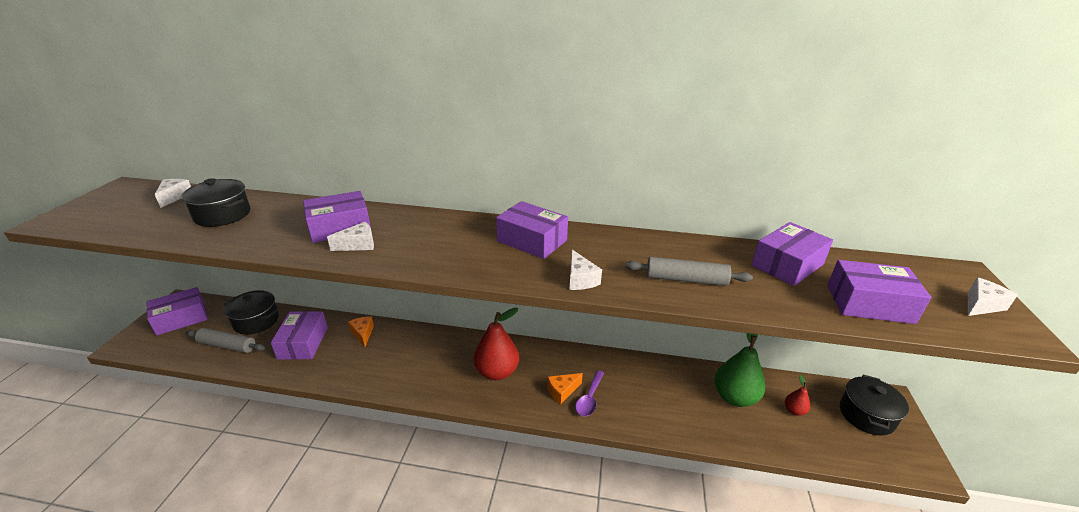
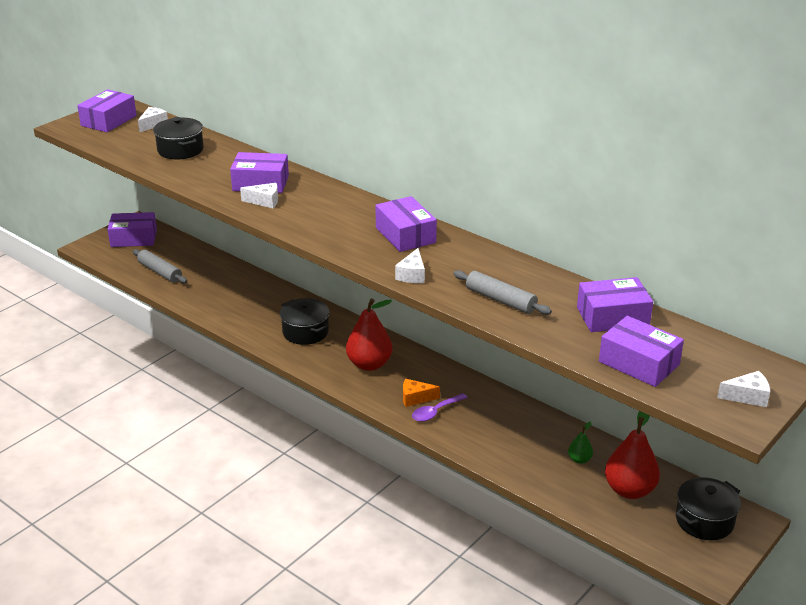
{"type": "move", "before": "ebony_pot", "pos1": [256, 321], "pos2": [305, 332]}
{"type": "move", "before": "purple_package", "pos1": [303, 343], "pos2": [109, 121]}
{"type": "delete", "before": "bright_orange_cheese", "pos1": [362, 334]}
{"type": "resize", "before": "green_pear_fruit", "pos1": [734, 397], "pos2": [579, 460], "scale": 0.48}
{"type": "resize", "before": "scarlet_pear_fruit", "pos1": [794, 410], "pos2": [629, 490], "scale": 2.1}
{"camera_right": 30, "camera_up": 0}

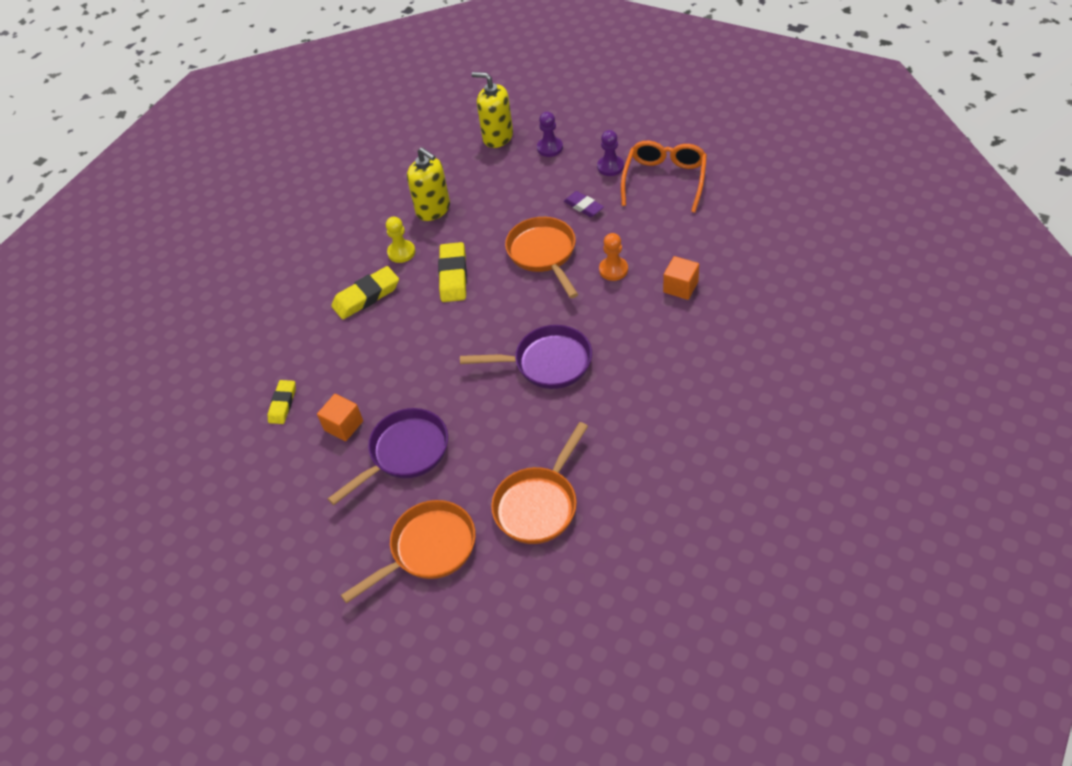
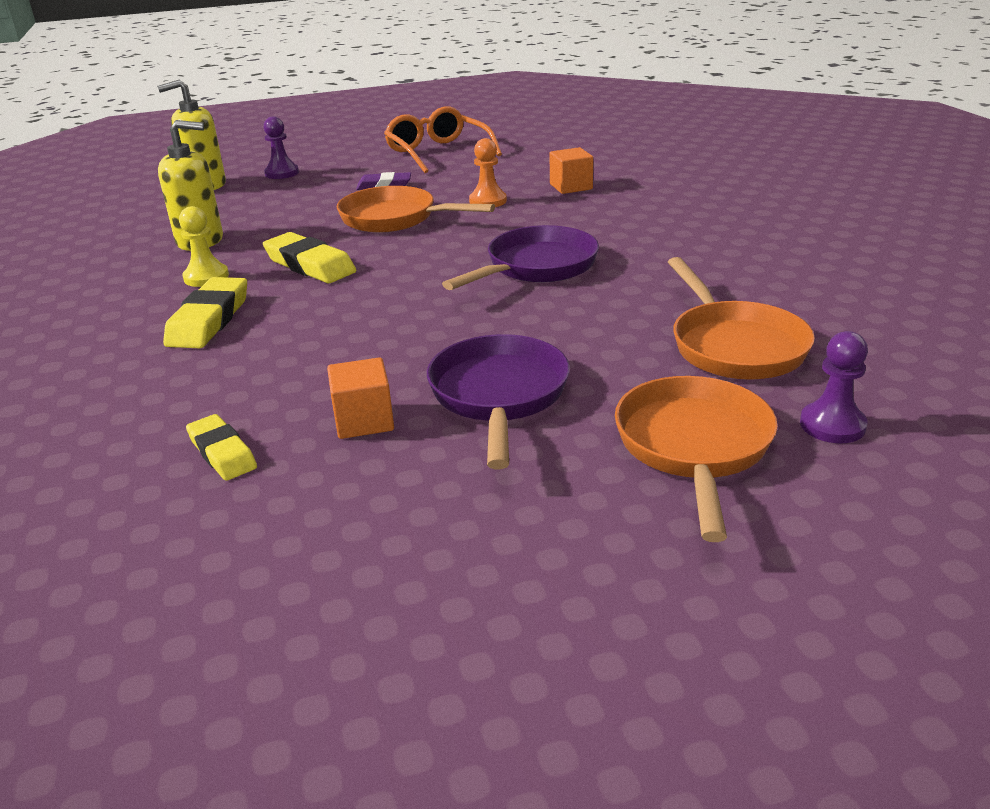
{"type": "move", "before": "purple_pawn", "pos1": [610, 167], "pos2": [832, 425]}
{"camera_right": -50, "camera_up": -20}

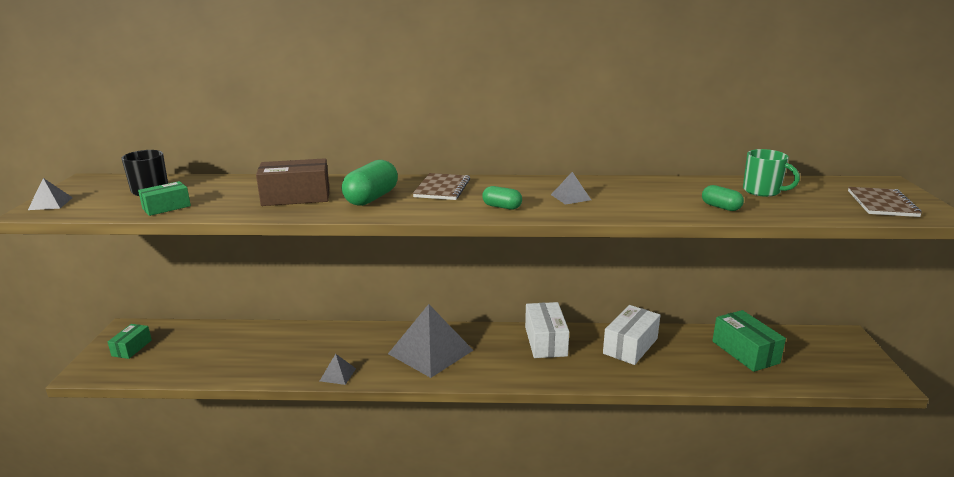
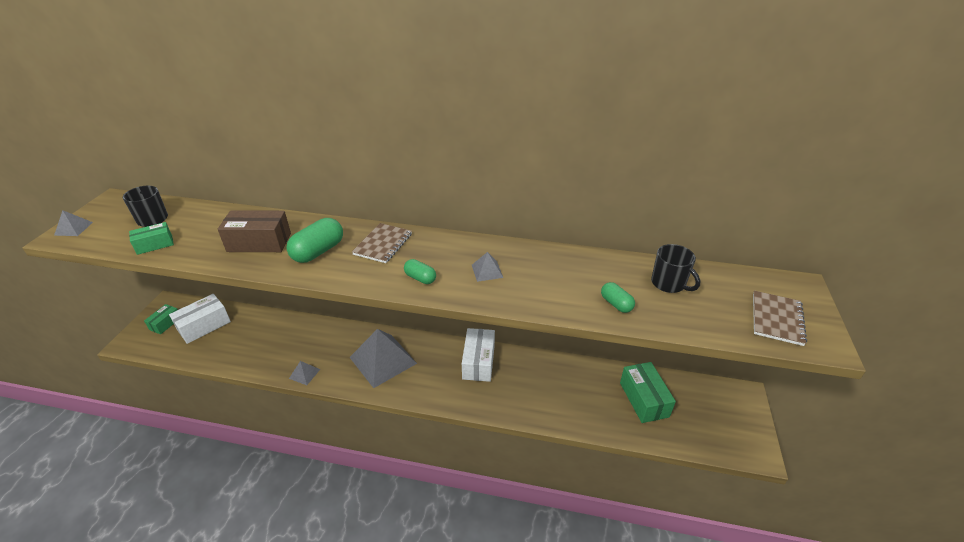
{"type": "move", "before": "pure_white_package", "pos1": [630, 346], "pos2": [204, 326]}
{"type": "recolor", "before": "green_mug", "after": "ebony_mug", "pos1": [762, 191], "pos2": [669, 283]}
{"camera_right": 10, "camera_up": 15}

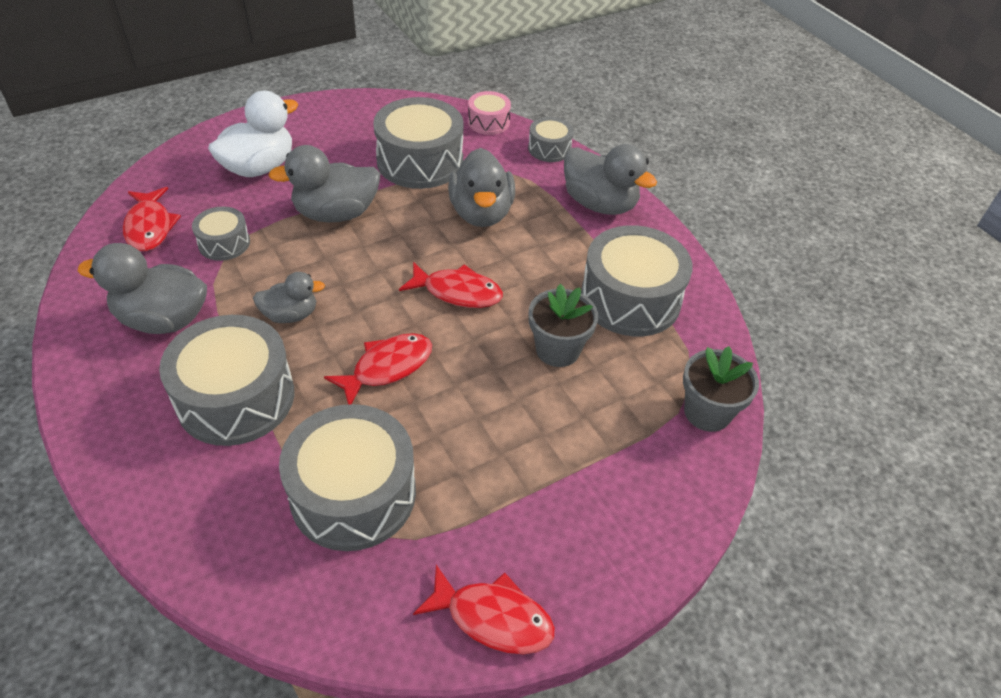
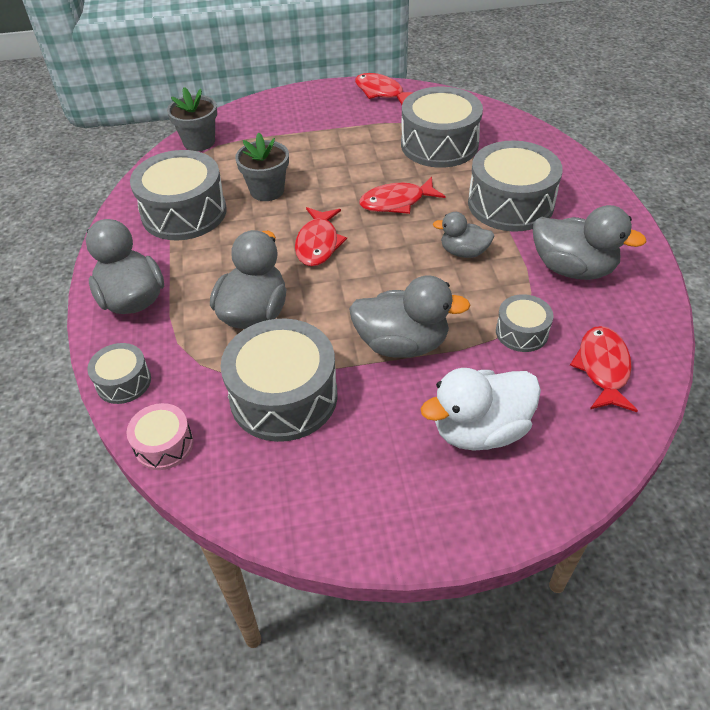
{"type": "rotate", "before": "scarlet_fish_figure", "pos1": [457, 292], "pos2": [318, 243], "turn": -120}
{"camera_right": -155, "camera_up": 0}

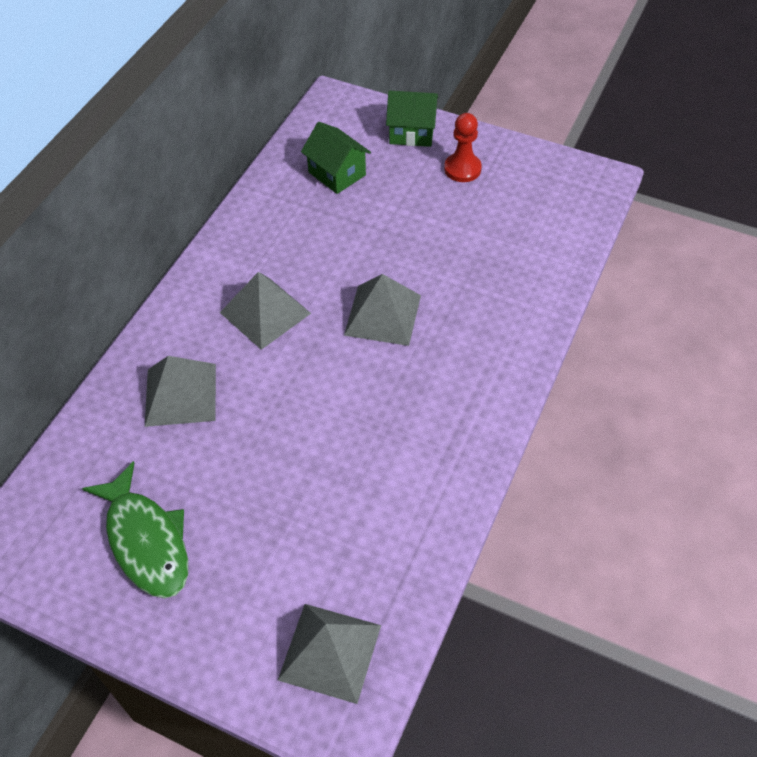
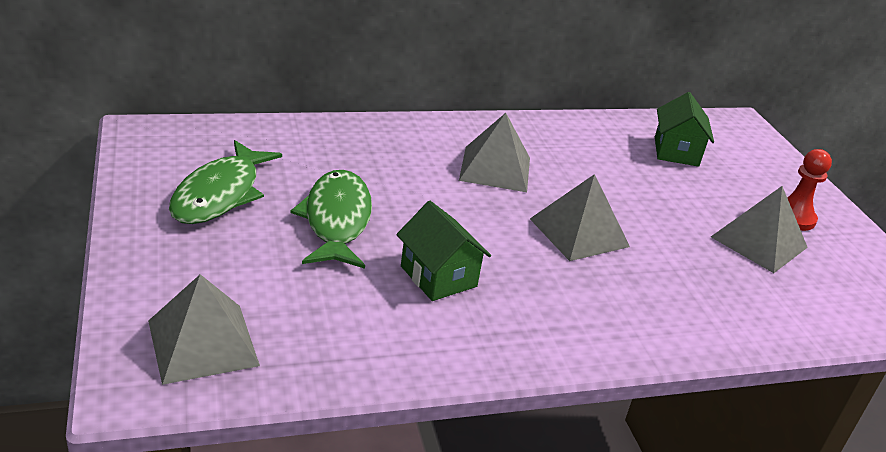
{"type": "move", "before": "gray_pyramid_shape", "pos1": [181, 394], "pos2": [759, 242]}
{"type": "move", "before": "green_cottage", "pos1": [412, 132], "pos2": [438, 276]}
{"type": "insert", "after": "green_fish_figure", "pos2": [336, 220]}
{"camera_right": 45, "camera_up": -20}

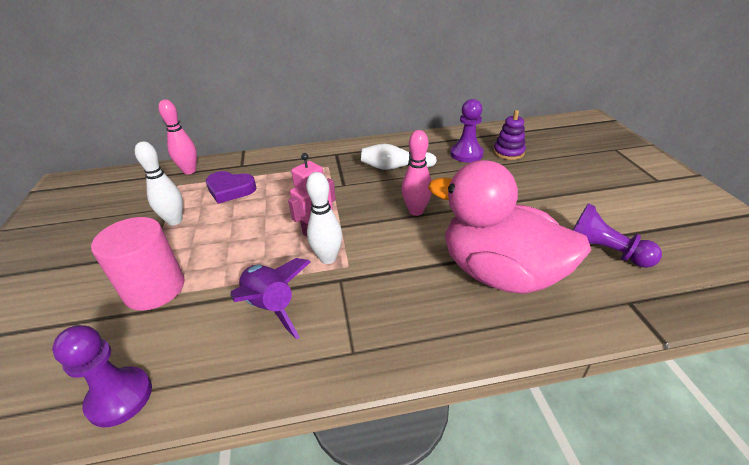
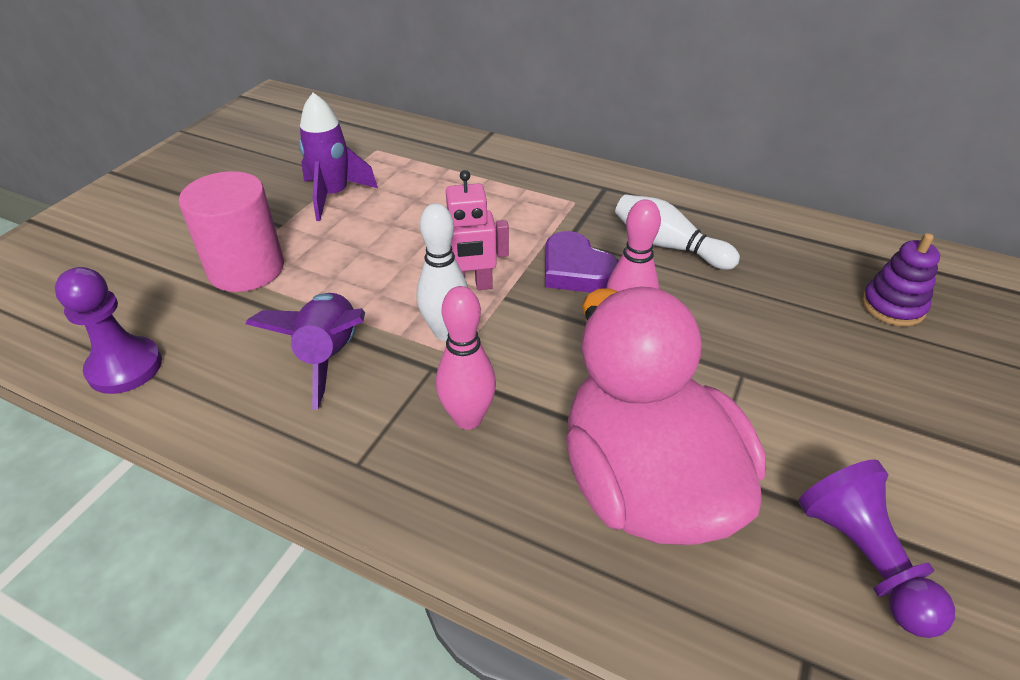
{"type": "replace", "before": "pure_white_tenpin", "after": "purple_rocket", "pos1": [174, 221], "pos2": [334, 195]}
{"type": "move", "before": "rosy_tenpin", "pos1": [189, 171], "pos2": [468, 418]}
{"type": "move", "before": "purple_heart_shape", "pos1": [230, 190], "pos2": [576, 270]}
{"type": "delete", "before": "purple_pawn", "pos1": [466, 154]}
{"camera_right": 35, "camera_up": 5}

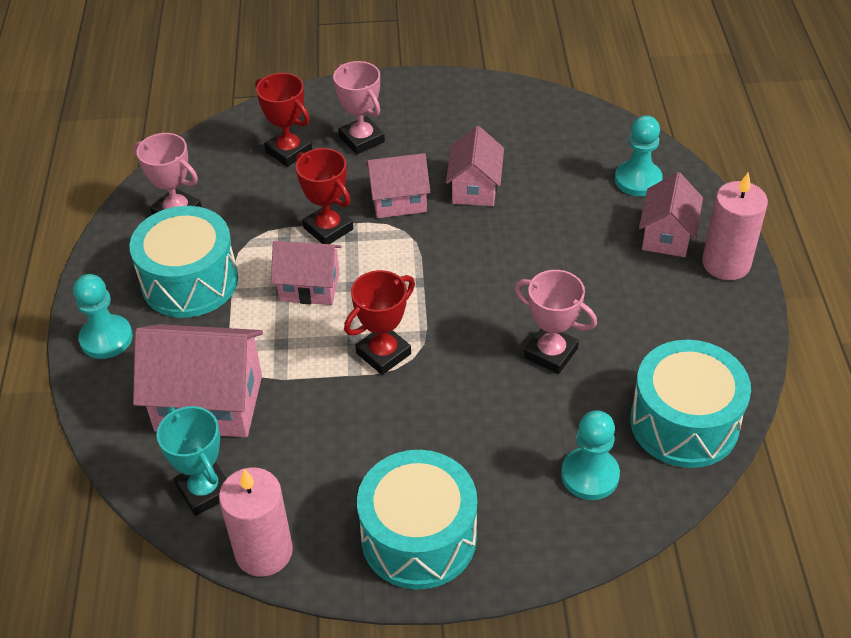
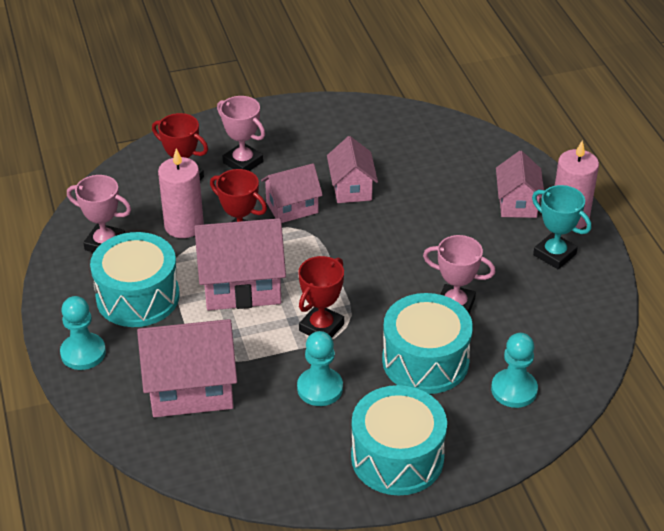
{"type": "move", "before": "aqua_trophy", "pos1": [205, 491], "pos2": [554, 254]}
{"type": "move", "before": "rosy_wax_candle", "pos1": [264, 552], "pos2": [184, 225]}
{"type": "resize", "before": "rosy_cottage", "pos1": [309, 287], "pos2": [241, 286], "scale": 1.62}
{"type": "move", "before": "aqua_pawn", "pos1": [638, 180], "pos2": [320, 388]}
{"type": "move", "before": "aqua_drum", "pos1": [684, 422], "pos2": [425, 361]}
{"camera_right": -15, "camera_up": -5}

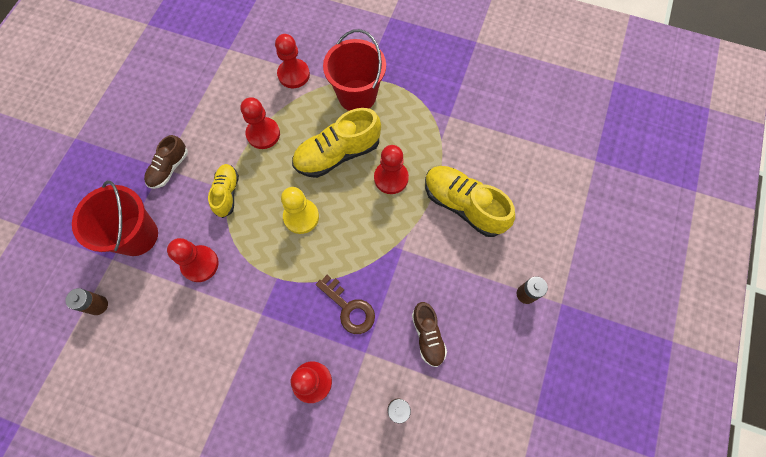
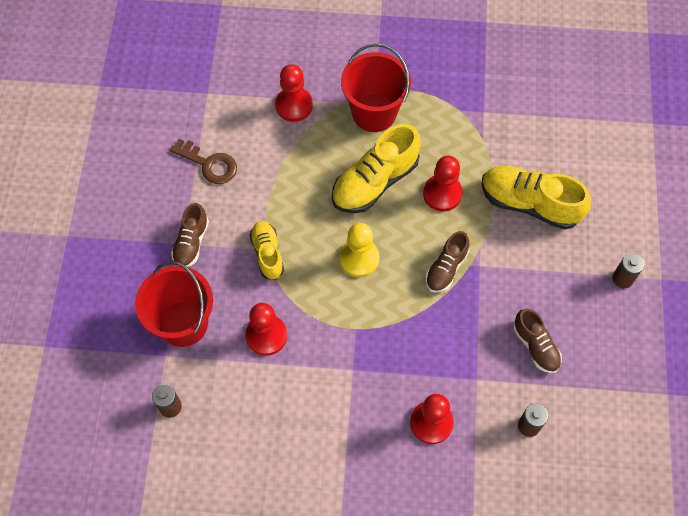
{"type": "delete", "before": "scarlet_pawn", "pos1": [263, 134]}
{"type": "move", "before": "brown_key", "pos1": [349, 308], "pos2": [209, 164]}
{"type": "insert", "after": "brown_lace-up_shoe", "pos2": [446, 268]}
{"camera_right": -15, "camera_up": -5}

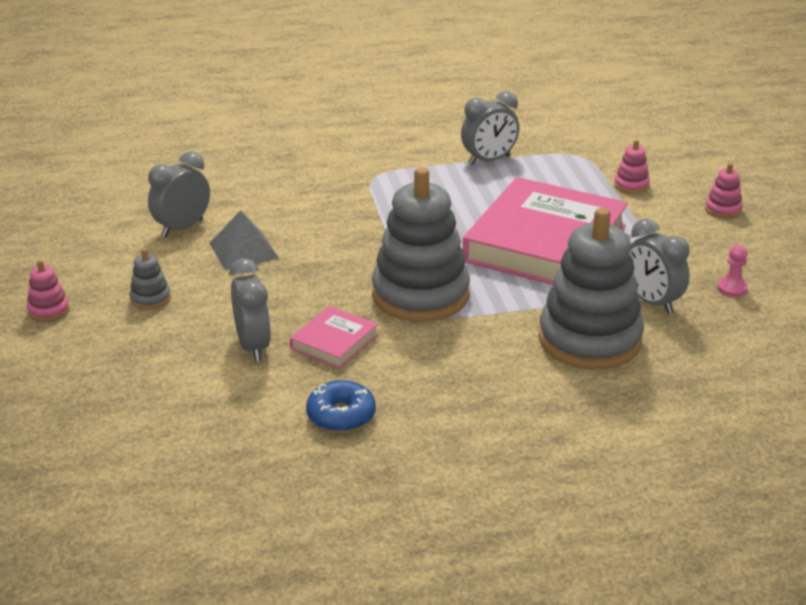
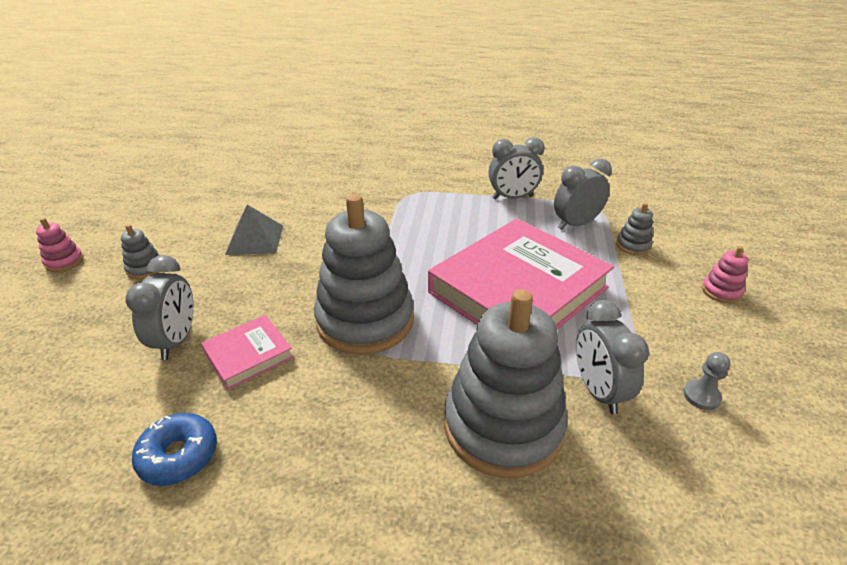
{"type": "move", "before": "gray_bedside_clock", "pos1": [182, 228], "pos2": [575, 224]}
{"type": "recolor", "before": "rosy_stacking_rings", "after": "gray_stacking_rings", "pos1": [631, 185], "pos2": [633, 245]}
{"type": "recolor", "before": "rosy_pawn", "after": "gray_pawn", "pos1": [732, 288], "pos2": [701, 396]}
{"camera_right": 20, "camera_up": 5}

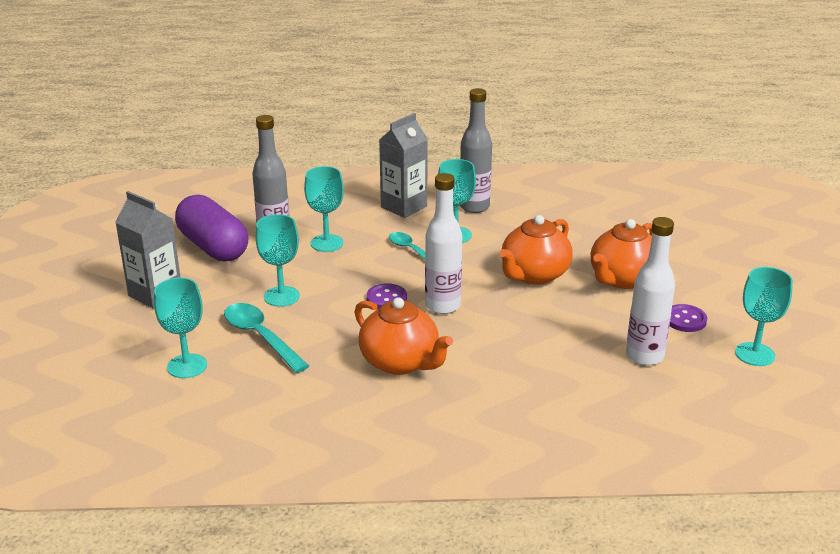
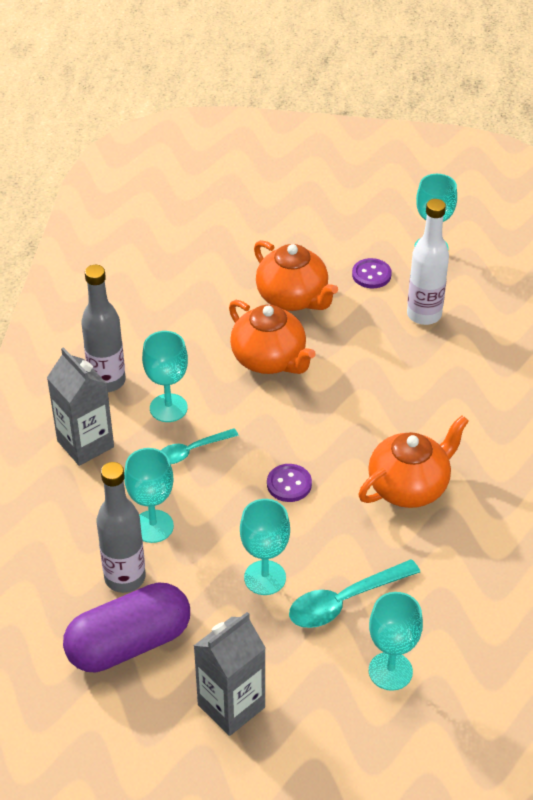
{"type": "delete", "before": "pure_white_flask", "pos1": [442, 306]}
{"camera_right": -80, "camera_up": 15}

